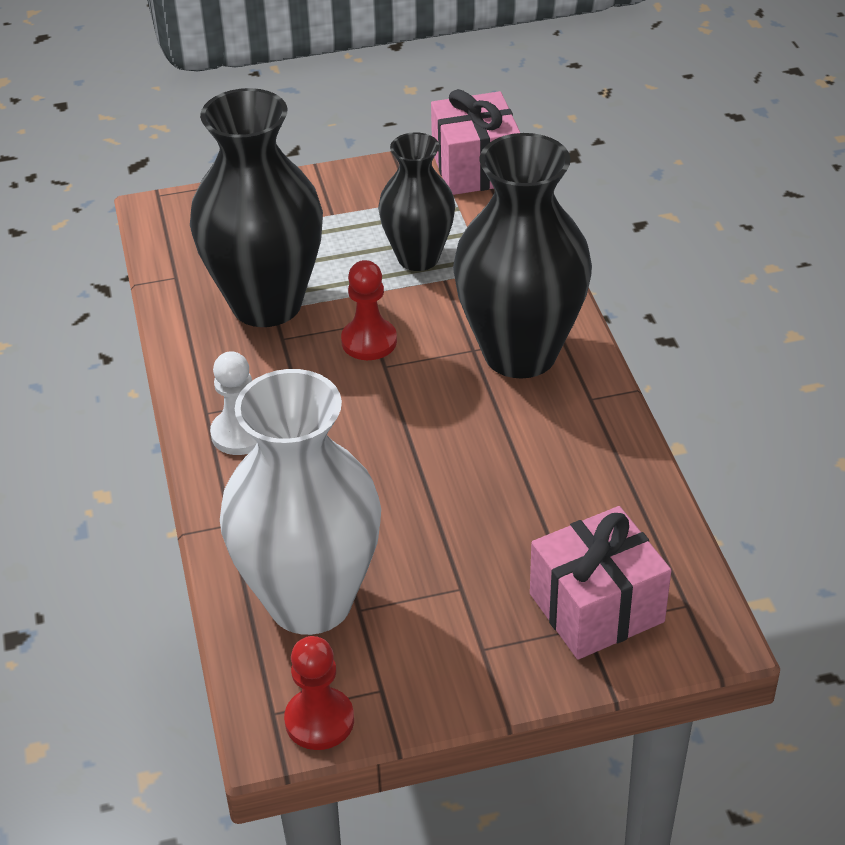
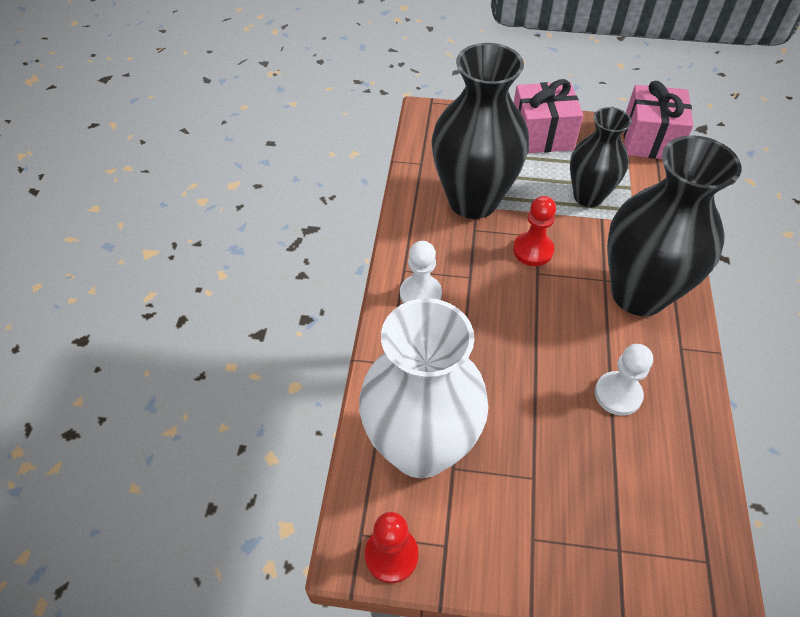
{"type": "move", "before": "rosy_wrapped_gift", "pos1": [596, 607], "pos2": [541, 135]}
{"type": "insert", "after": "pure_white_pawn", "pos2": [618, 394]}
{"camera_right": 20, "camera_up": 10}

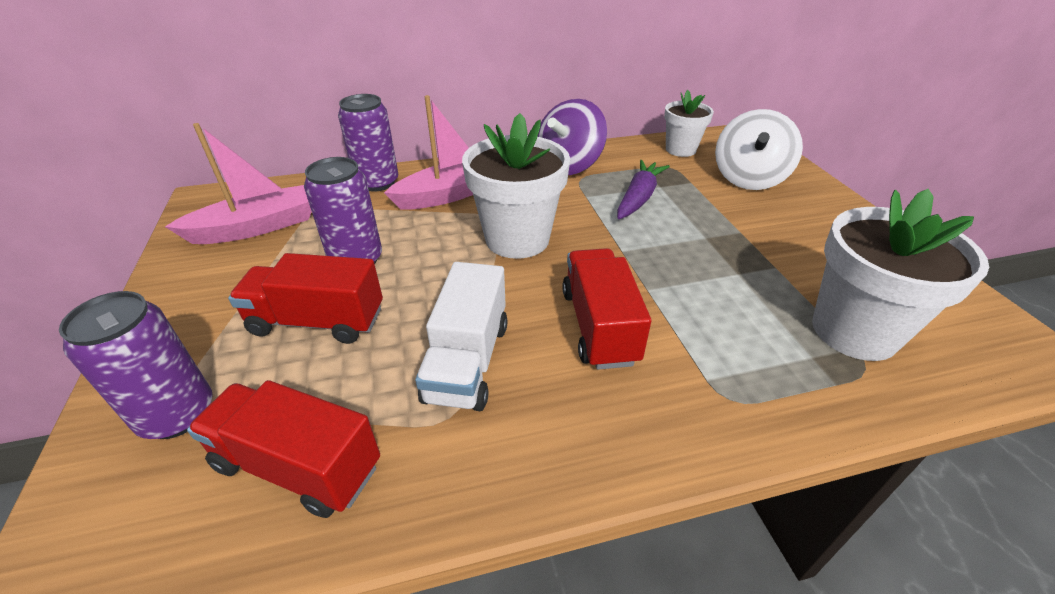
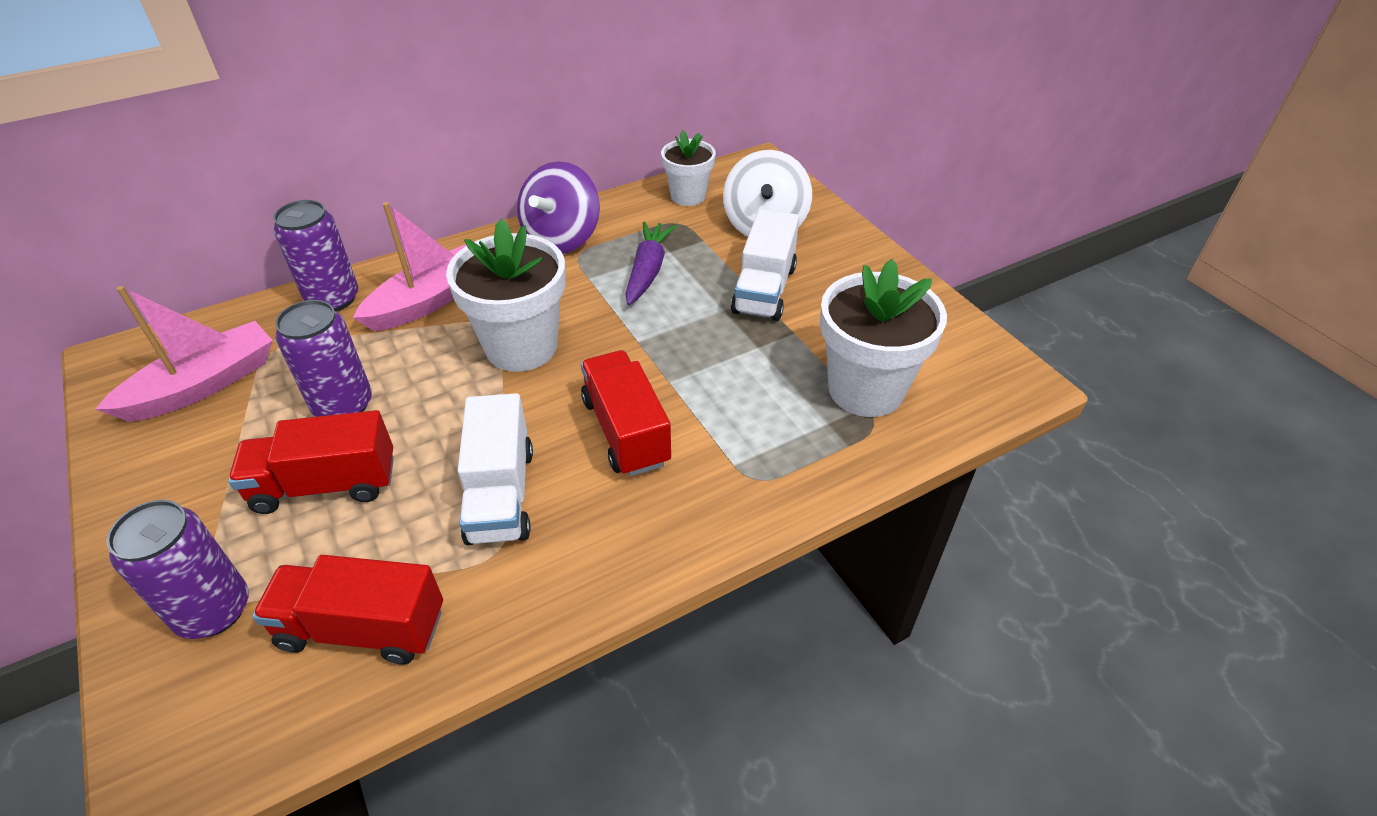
{"type": "insert", "after": "pure_white_toy_truck", "pos2": [764, 290]}
{"camera_right": -15, "camera_up": 5}

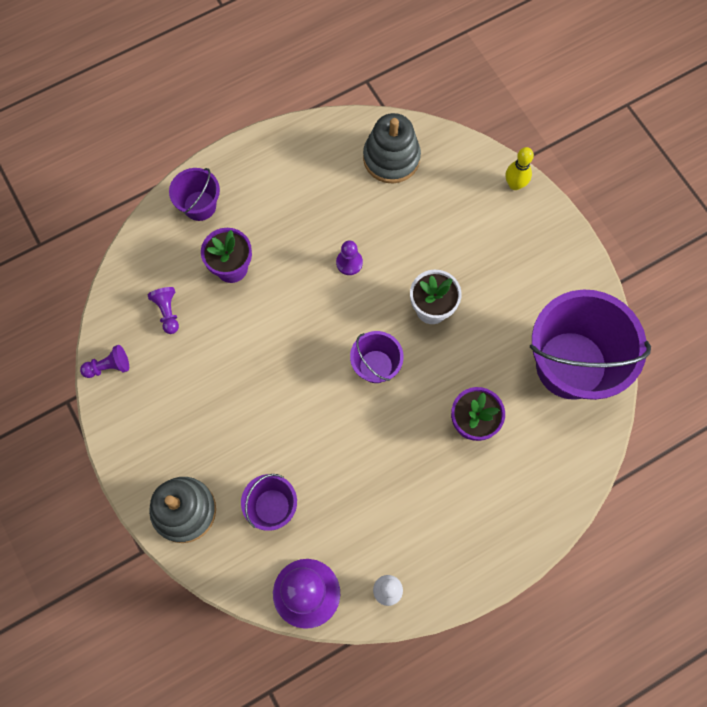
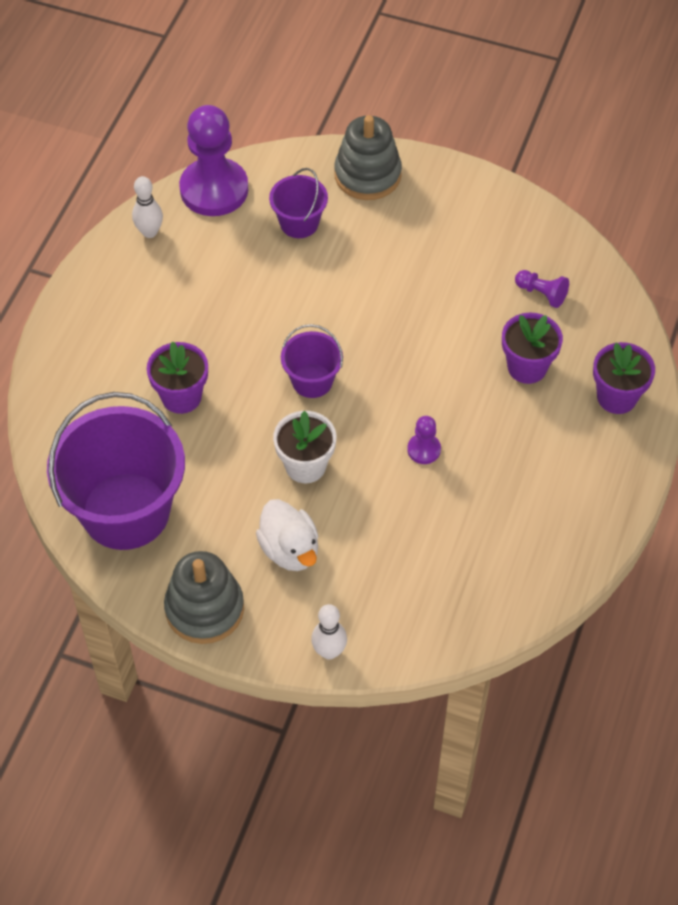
{"type": "delete", "before": "purple_pawn", "pos1": [109, 366]}
{"type": "replace", "before": "purple_pail", "after": "purple_plant_pot", "pos1": [199, 206], "pos2": [617, 397]}
{"type": "move", "before": "gray_stacking_rings", "pos1": [391, 158], "pos2": [204, 609]}
{"type": "recolor", "before": "golden_tenpin", "after": "pure_white_tenpin", "pos1": [515, 184], "pos2": [329, 651]}
{"type": "insert", "after": "pure_white_toy_duck", "pos2": [290, 550]}
{"camera_right": 140, "camera_up": -15}

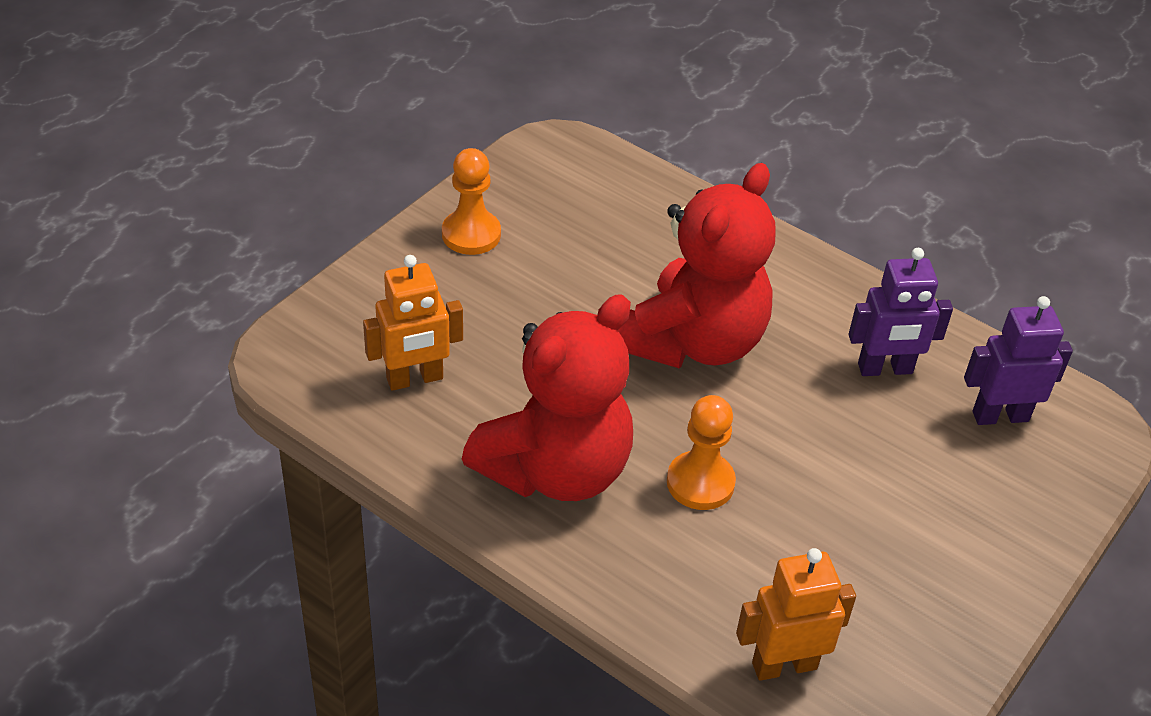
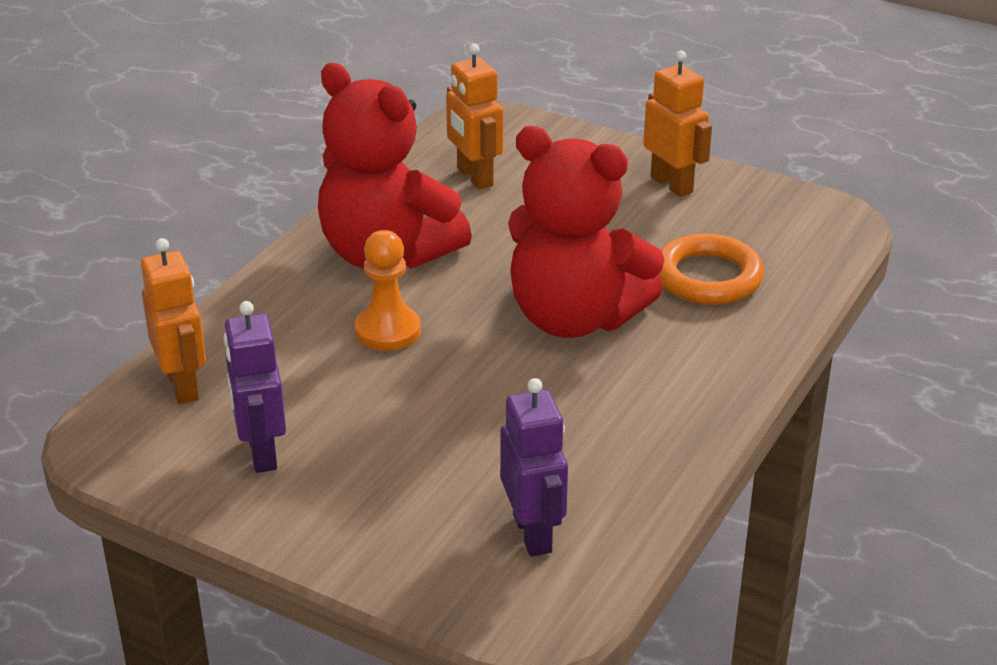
{"type": "replace", "before": "bright_orange_pawn", "after": "bright_orange_robot", "pos1": [471, 234], "pos2": [672, 184]}
{"type": "move", "before": "purple_robot", "pos1": [885, 369], "pos2": [261, 453]}
{"type": "insert", "after": "bright_orange_ring", "pos2": [708, 277]}
{"camera_right": 85, "camera_up": -10}

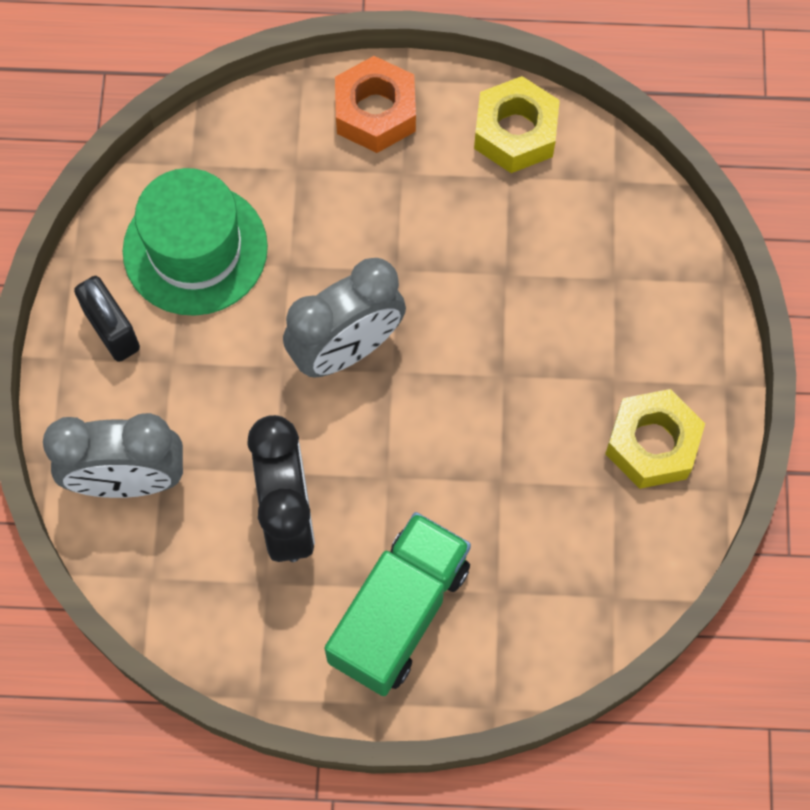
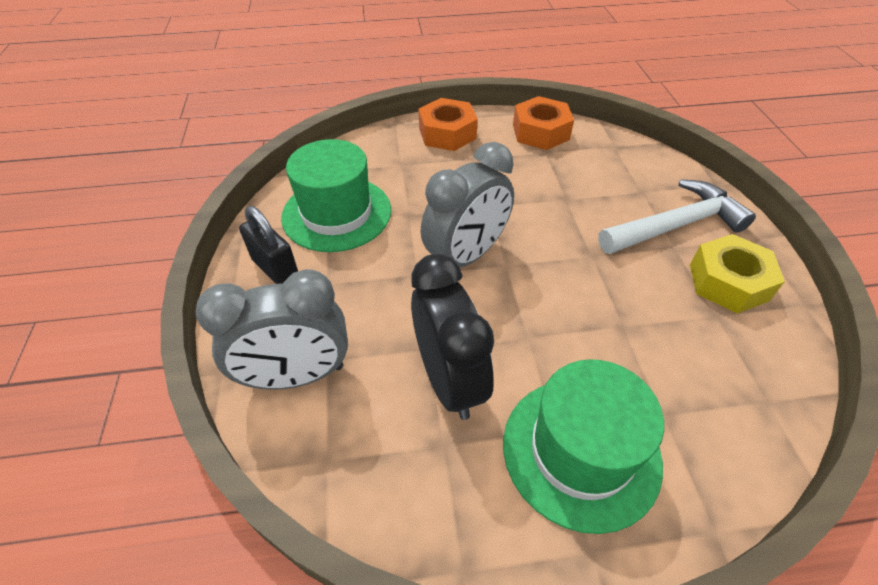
{"type": "replace", "before": "green_toy_truck", "after": "green_hat", "pos1": [399, 613], "pos2": [581, 451]}
{"type": "recolor", "before": "golden_hex_nut", "after": "bright_orange_hex_nut", "pos1": [515, 132], "pos2": [540, 132]}
{"type": "insert", "after": "pure_white_carpenter's_hammer", "pos2": [675, 225]}
{"camera_right": -10, "camera_up": -20}

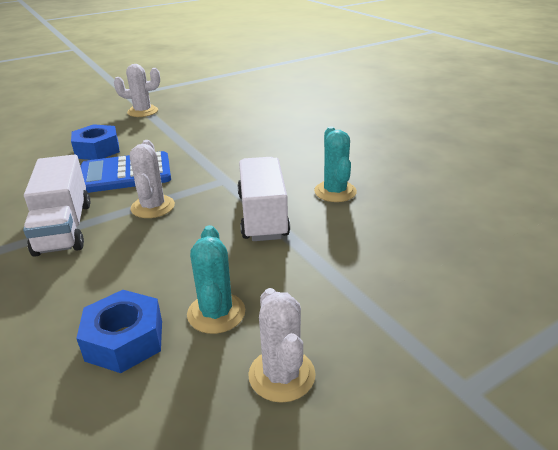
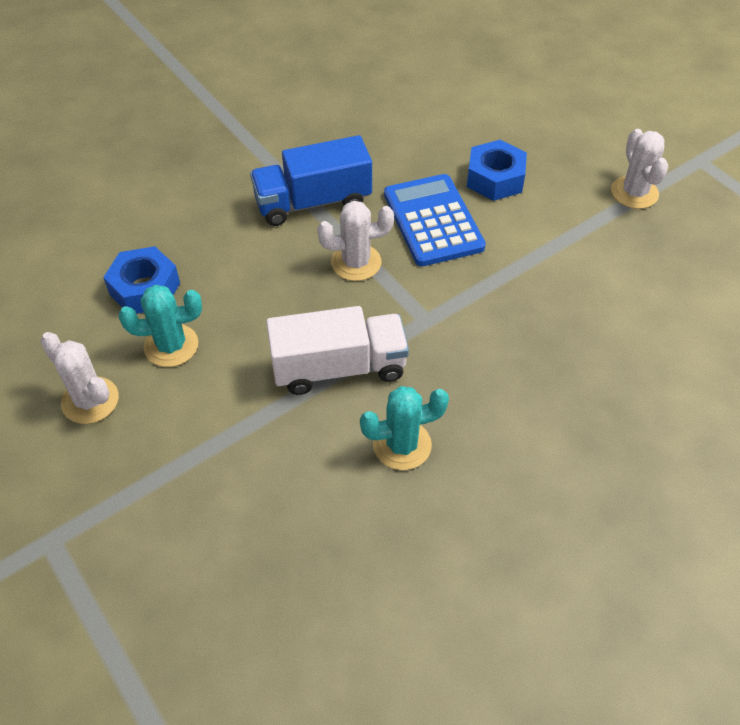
{"type": "recolor", "before": "pure_white_toy_truck", "after": "cobalt_toy_truck", "pos1": [64, 228], "pos2": [313, 202]}
{"type": "rotate", "before": "pure_white_prickly_plant", "pos1": [282, 375], "pos2": [90, 400], "turn": 60}
{"camera_right": 85, "camera_up": 20}

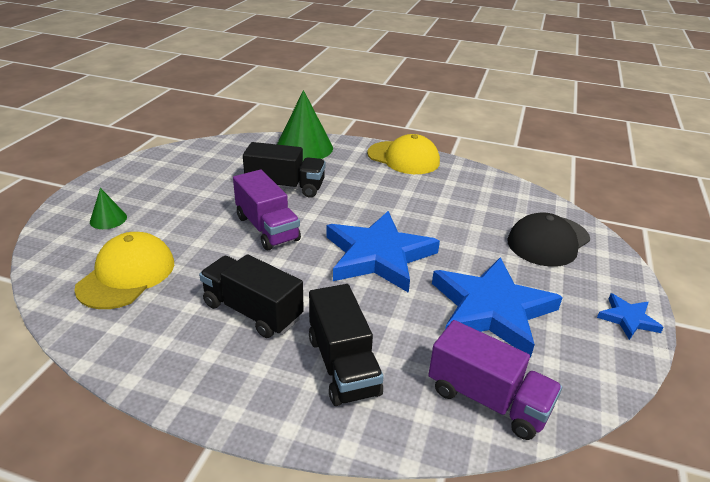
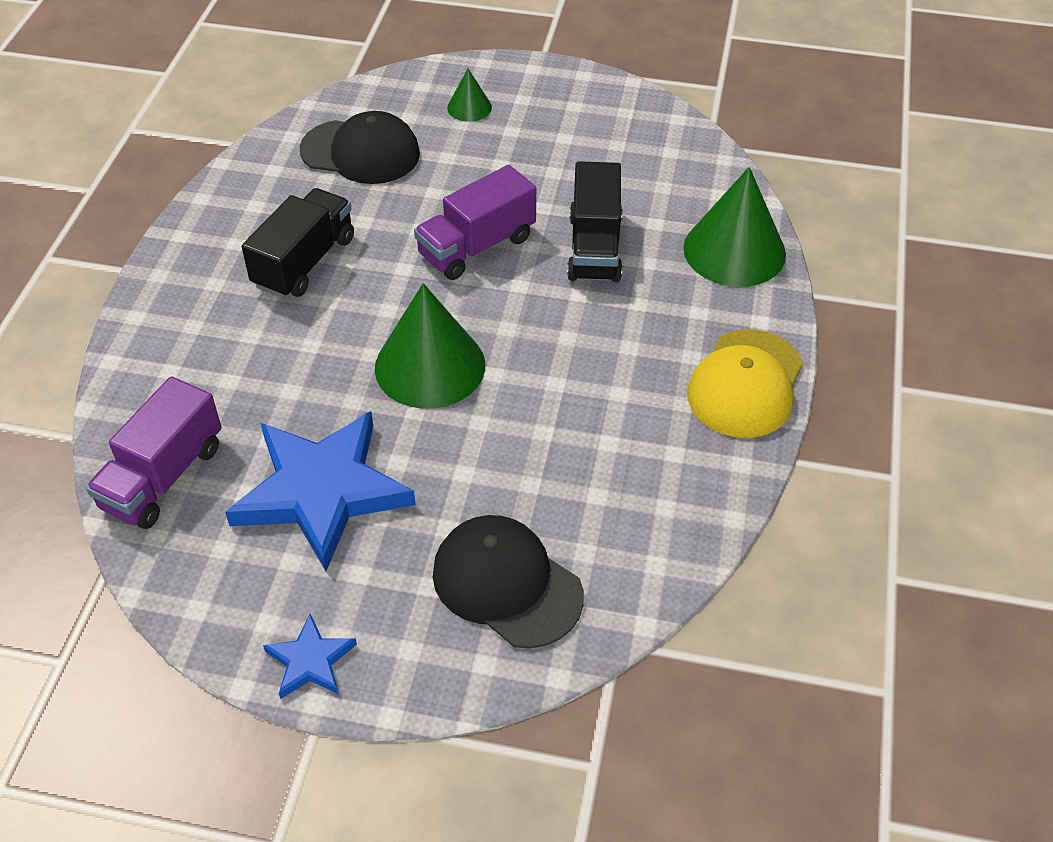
{"type": "recolor", "before": "golden_peaked_cap", "after": "ebony_peaked_cap", "pos1": [127, 275], "pos2": [360, 152]}
{"type": "delete", "before": "ebony_toy_truck", "pos1": [343, 365]}
{"type": "replace", "before": "cobalt_five-pointed_star", "after": "green_solid_cone", "pos1": [378, 256], "pos2": [430, 366]}
{"camera_right": 85, "camera_up": 15}

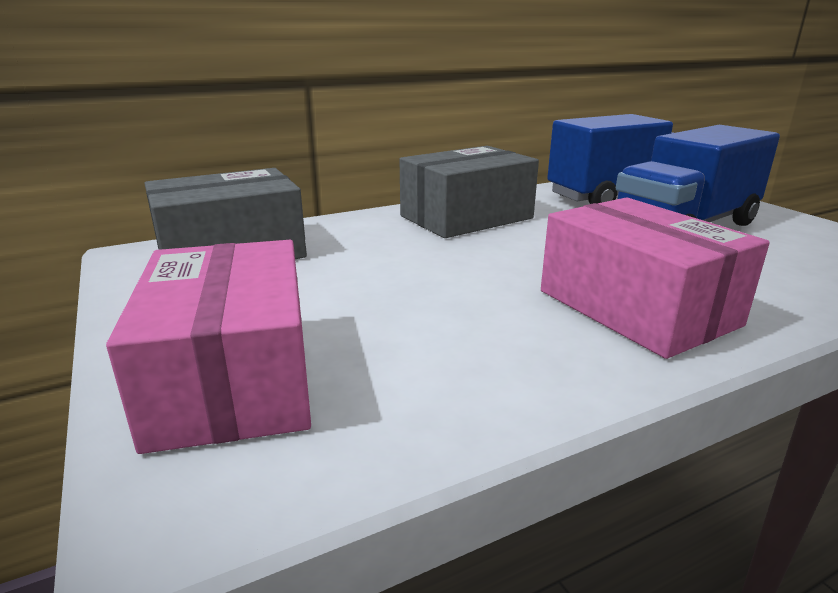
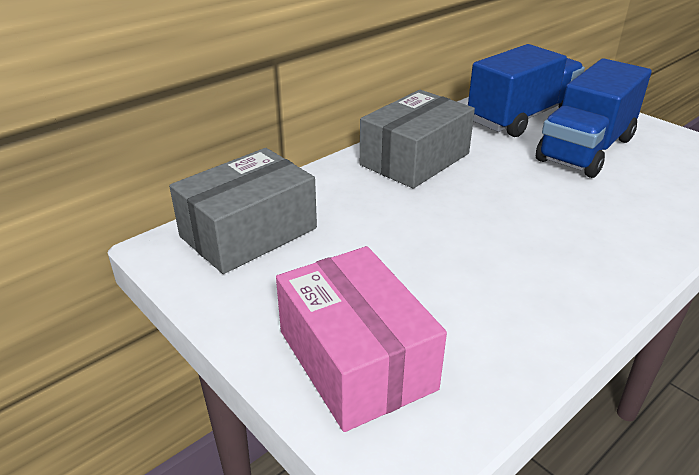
{"type": "delete", "before": "rosy_package", "pos1": [636, 308]}
{"camera_right": -15, "camera_up": 10}

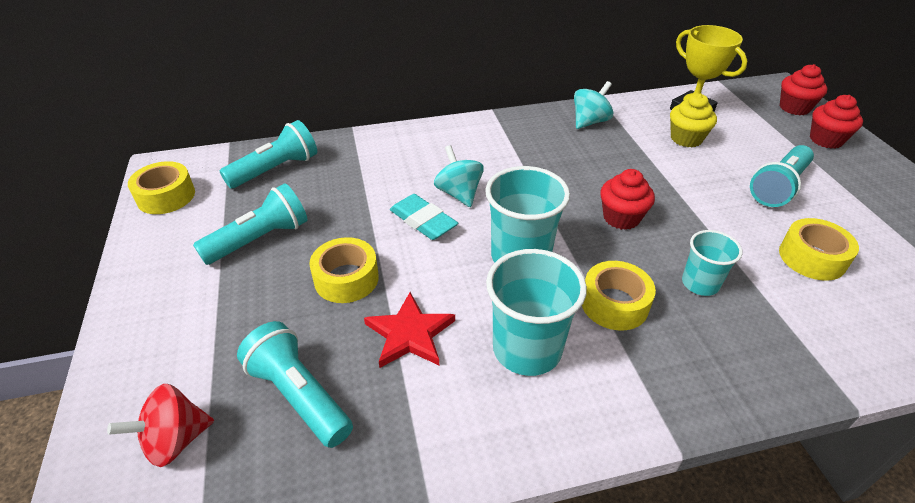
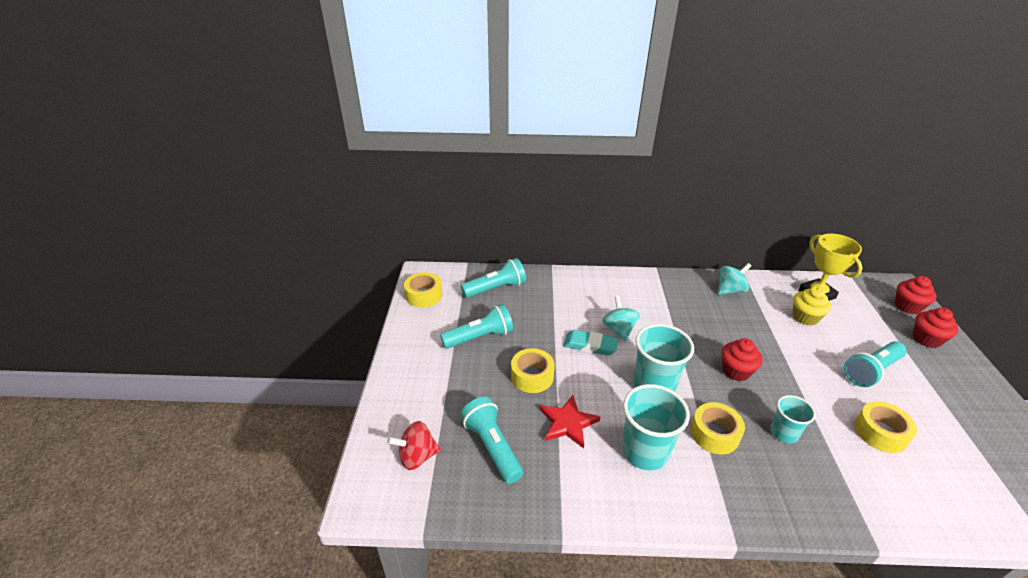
{"type": "rotate", "before": "aqua_pencil_eraser", "pos1": [423, 221], "pos2": [590, 345], "turn": -45}
{"camera_right": 15, "camera_up": -5}

